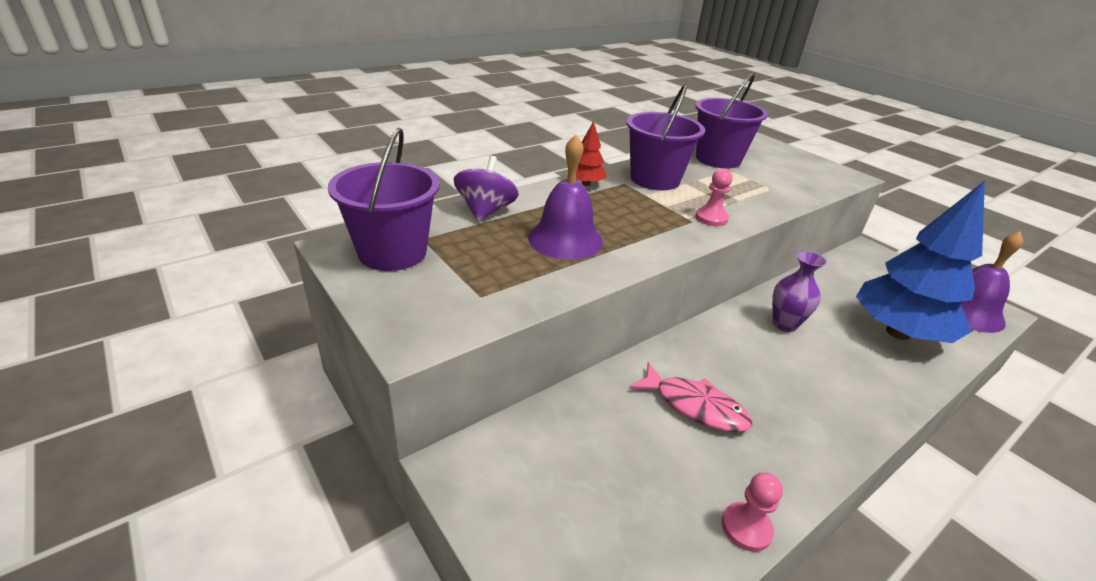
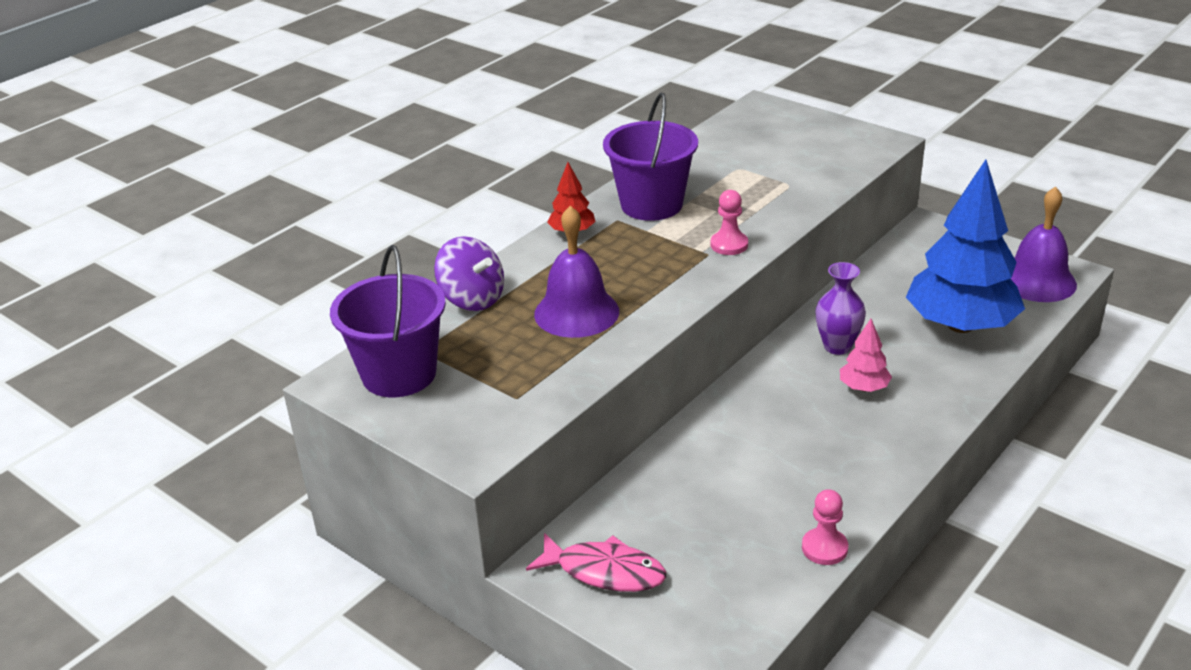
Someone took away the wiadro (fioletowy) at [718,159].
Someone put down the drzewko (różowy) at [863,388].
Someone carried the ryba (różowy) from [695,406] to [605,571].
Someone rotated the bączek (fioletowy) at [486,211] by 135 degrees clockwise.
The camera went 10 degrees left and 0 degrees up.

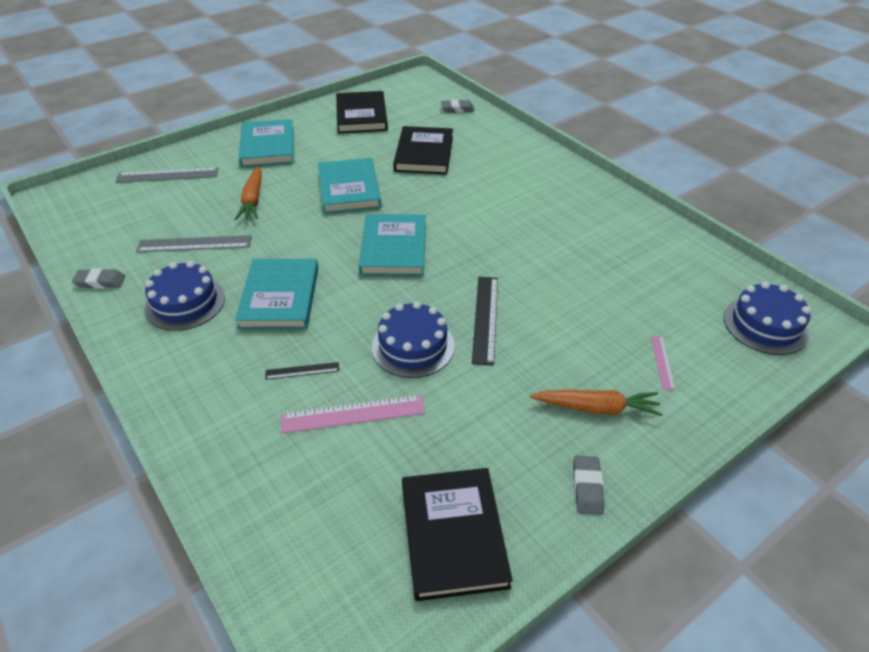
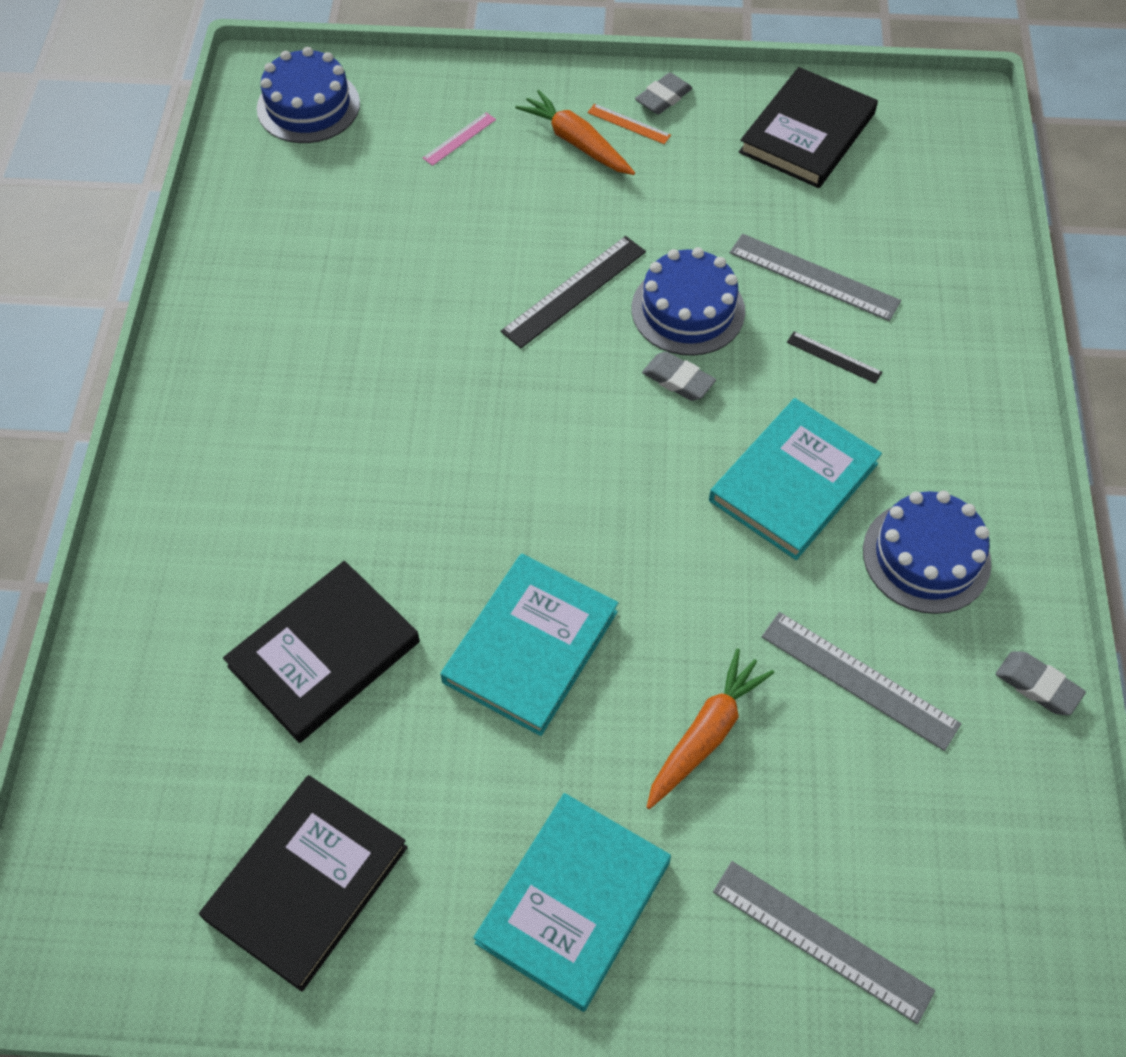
Someone took away the książka (turkusowy) at [393,249].
Someone put down the linijka (pomarańczowy) at [629,124].
Someone carried the gumka do mazania (szary) from [457,109] to [678,380].
Someone repainted the linijka (różowy) at [353,414], which became the linijka (szary) at [814,277].
The camera went 140 degrees left and 15 degrees up.

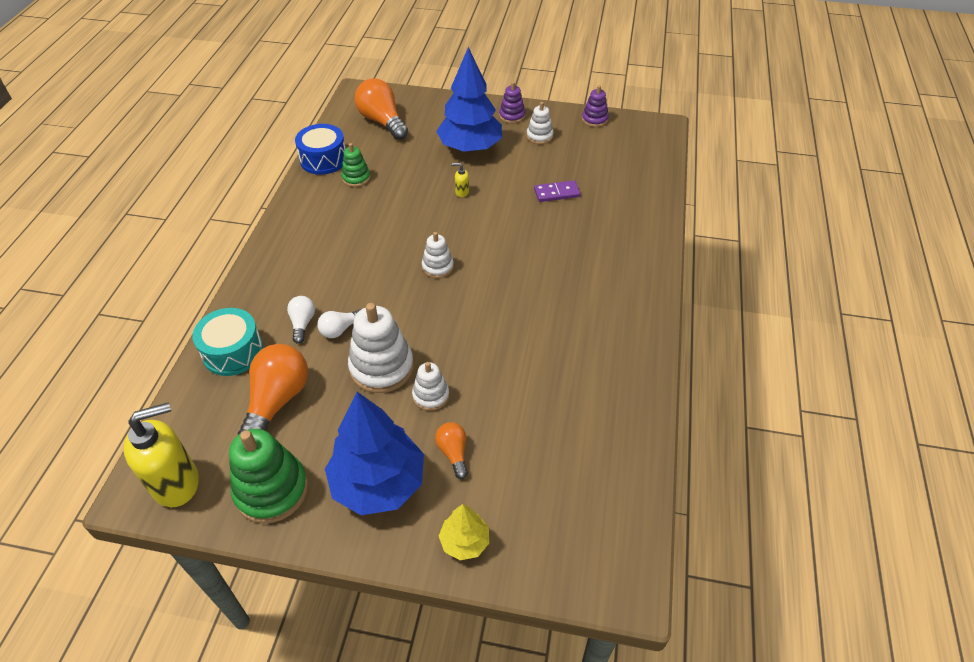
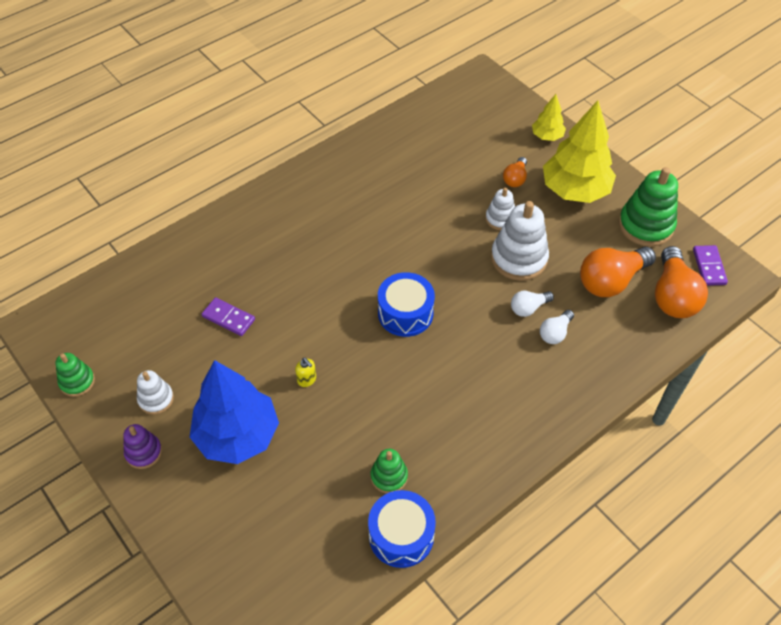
Someone took away the bęben (turkusowy) at [233,352].
Someone carried the żarówka (pomarańczowy) from [382,121] to [673,296].
Someone swapped the dozownik mydła (żółty) at [176,483] for the kostka domina (fioletowy) at [709,267].
Someone swapped the zabawka nakładanka (biały) at [437,267] for the bęben (niebieski) at [405,313].
Someone repainted the drzewko (niebieski) at [378,483], which became the drzewko (żółty) at [575,190].
Someone repainted the zabawka nakładanka (fioletowy) at [594,119], which became the zabawka nakładanka (zielony) at [77,382].
Someone rotated the żarówka (biały) at [340,329] by 150 degrees clockwise.
The camera went 140 degrees left and 5 degrees up.

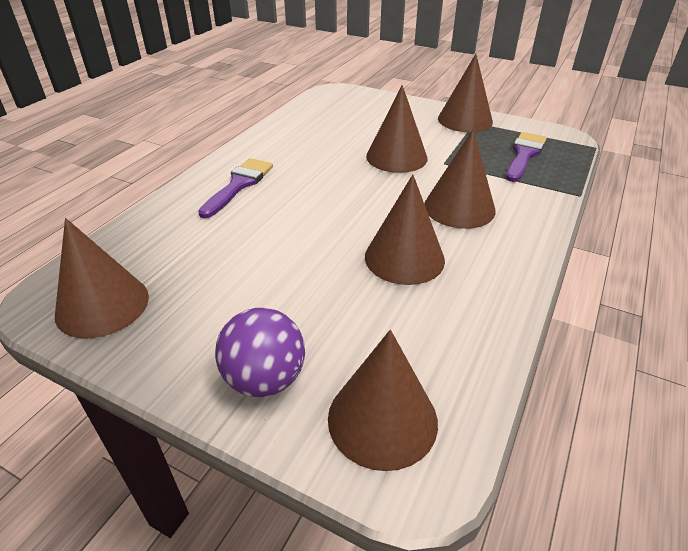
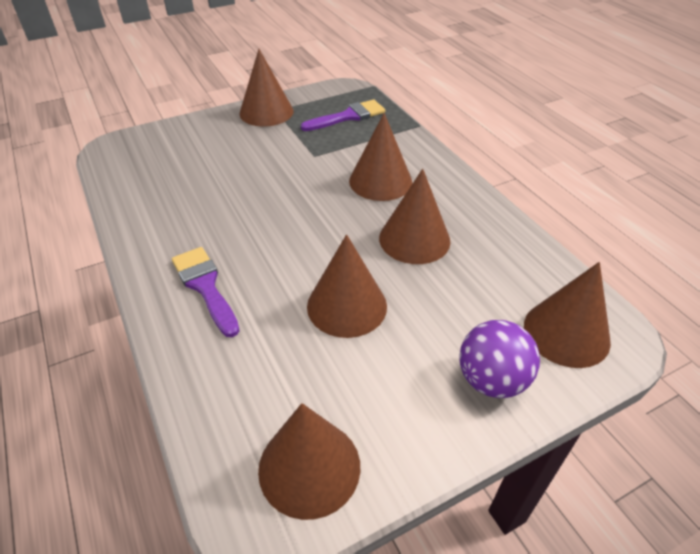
Someone carried the stożek (brązowy) from [396,157] to [347,306].
Someone rotated the pędzel (fioletowy) at [524,155] by 90 degrees clockwise.
The camera went 55 degrees left and 5 degrees up.

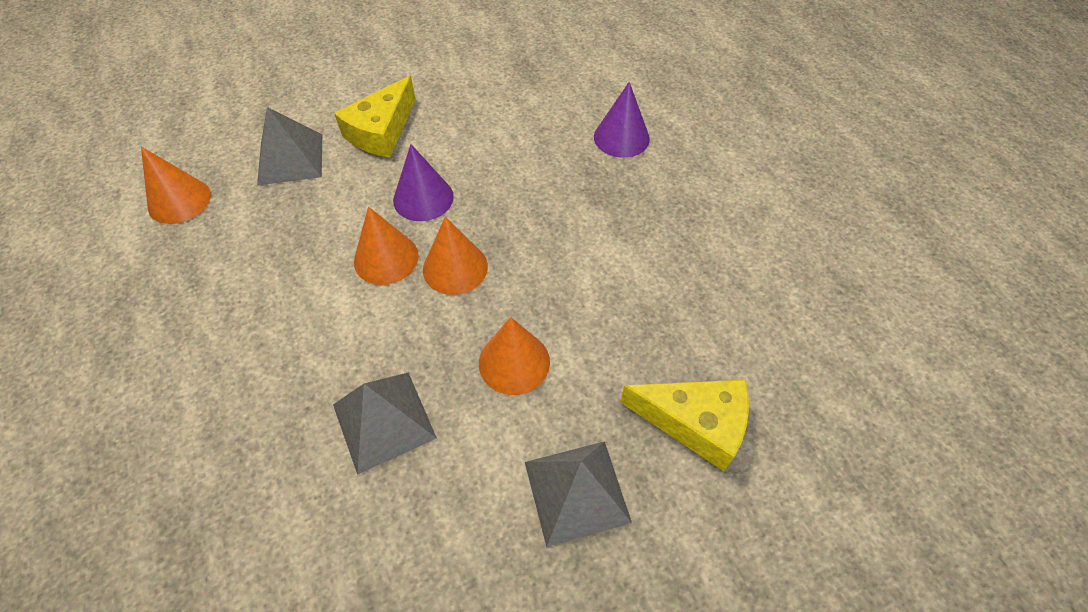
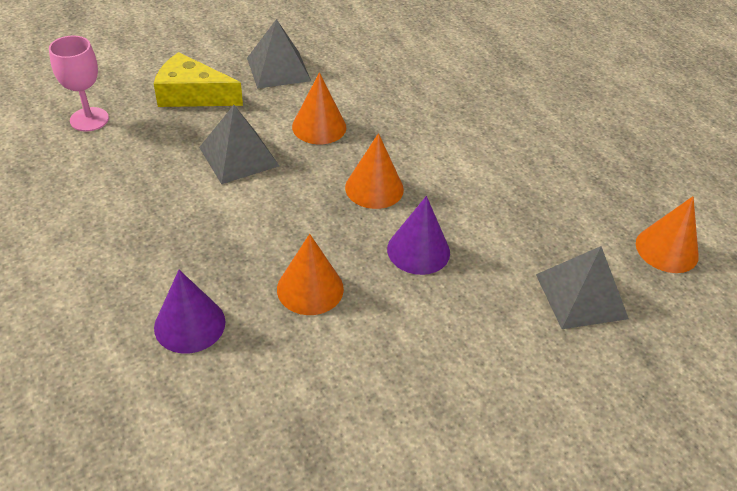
Someone took away the ser (żółty) at [381,131].
Someone put down the kielich (różowy) at [89,119].
Someone carried the piramida (szary) from [384,421] to [238,156].
Someone carried the stożek (pomarańczowy) from [386,258] to [310,288].
The camera went 175 degrees right and 10 degrees down.

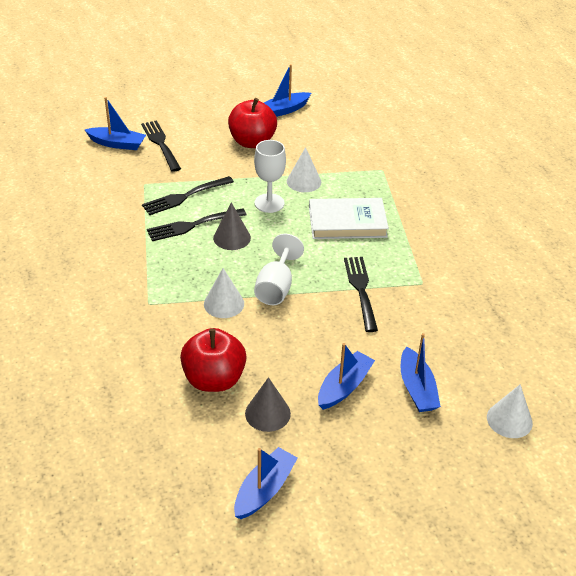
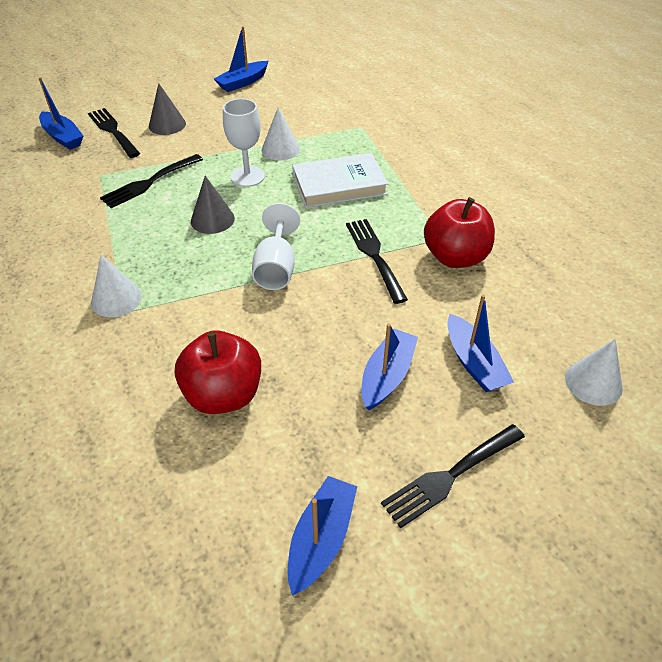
Someone carried the widelec (czarny) from [193,225] to [451,475].
Someone carried the stożek (biały) from [224,303] to [116,299].
Someone carried the jabłko (czerwony) from [252,142] to [455,257].
Someone carried the stożek (szary) from [267,413] to [167,125].
Someone rotated the łódka (niebieski) at [117,144] by 45 degrees clockwise.
The camera went 10 degrees left and 5 degrees up.

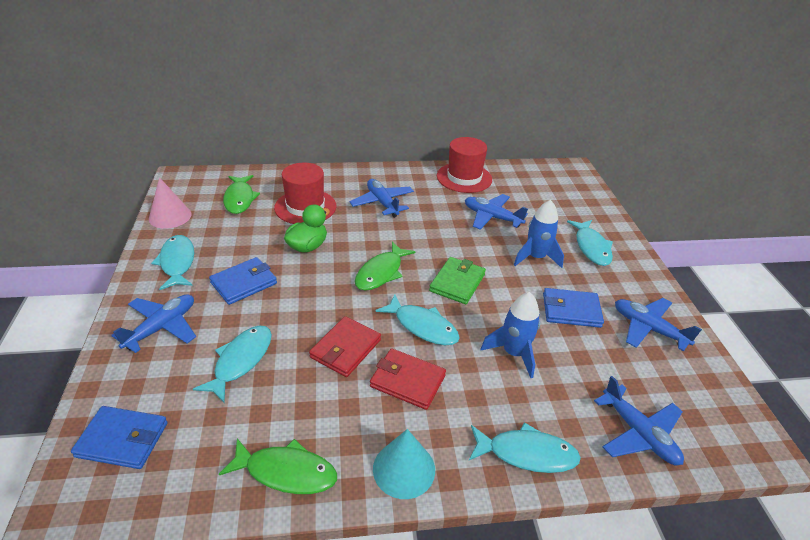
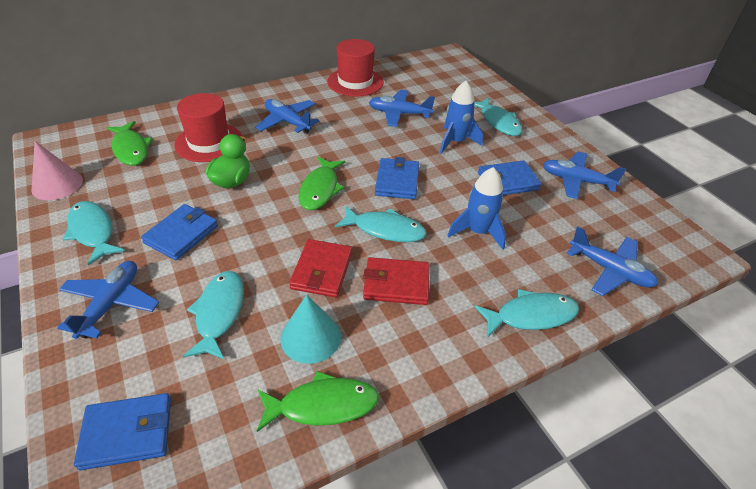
Someone carried the stożek (turkusowy) from [404,469] to [310,337].
Someone repainted the portfel (zielony) at [457,283], which became the portfel (niebieski) at [397,181].
The camera went 20 degrees left and 5 degrees up.

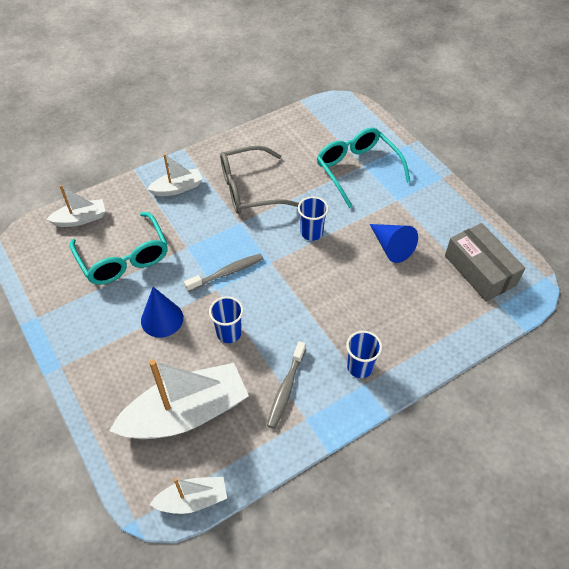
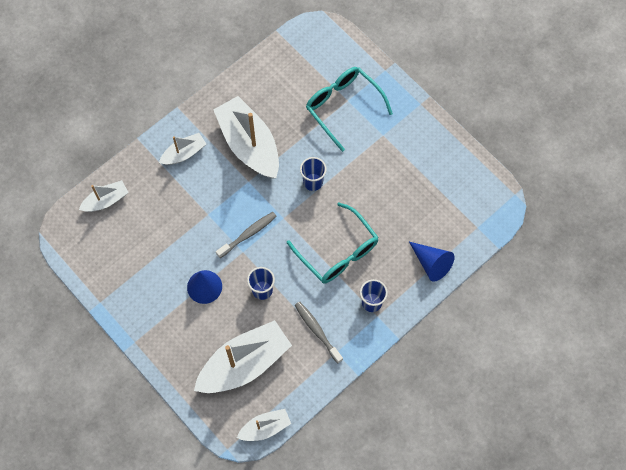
Someone took away the pudełko (szary) at [480,270].
Someone carried the okulary (turkusowy) from [124,258] to [338,252].
Someone carried the stożek (niebieski) from [391,247] to [431,263].
Someone swapped the okulary (szary) at [249,189] for the łódka (biały) at [249,144].
Someone rotated the szczoteczka do zębów (szary) at [286,389] by 135 degrees clockwise.
The camera went 10 degrees left and 15 degrees up.

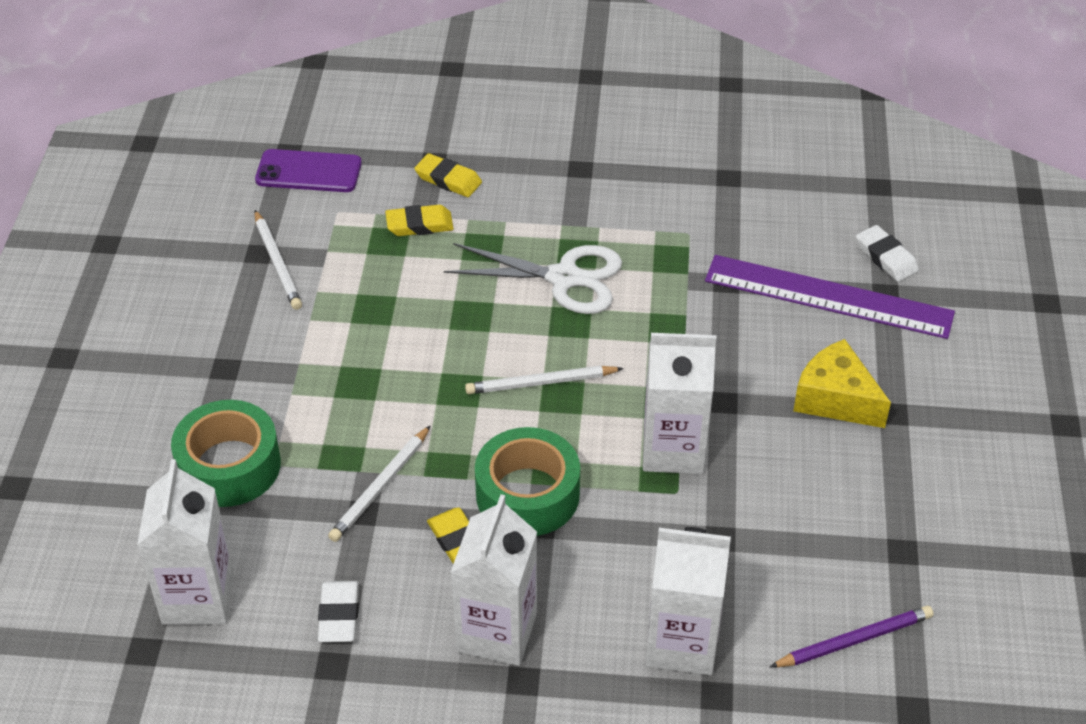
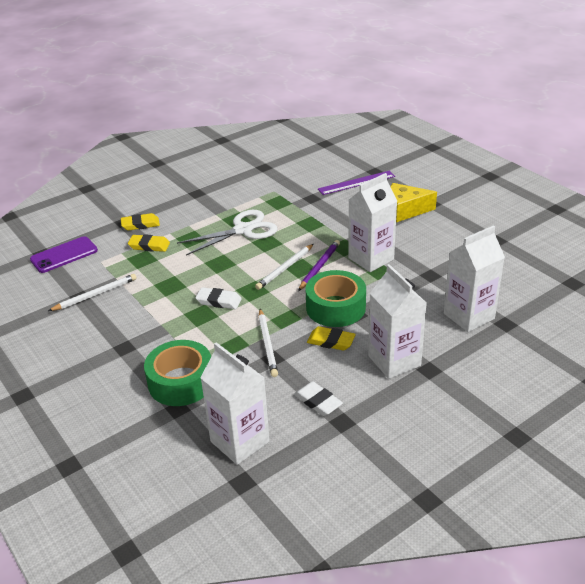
Someone carried the ołówek (fioletowy) from [854,641] to [319,267].
Someone carried the gumka do mazania (biały) from [886,257] to [219,301].
Someone rotated the ołówek (biały) at [277,263] by 60 degrees counterclockwise.
Someone rotated the gumka do mazania (żółty) at [419,225] by 60 degrees clockwise.
Someone scaled the linijka (fioletowy) at [828,296] by 0.64.
The camera went 40 degrees left and 10 degrees down.

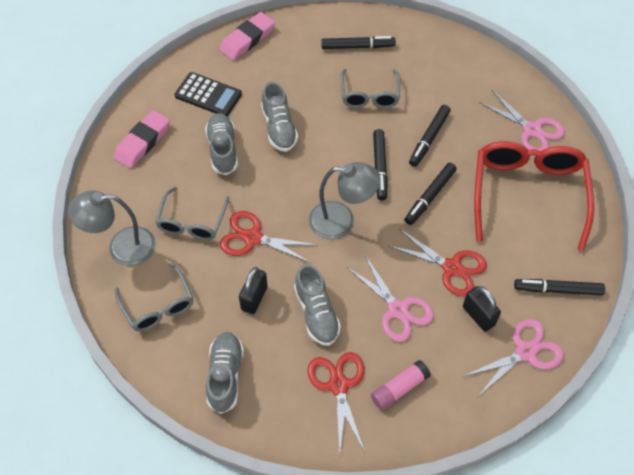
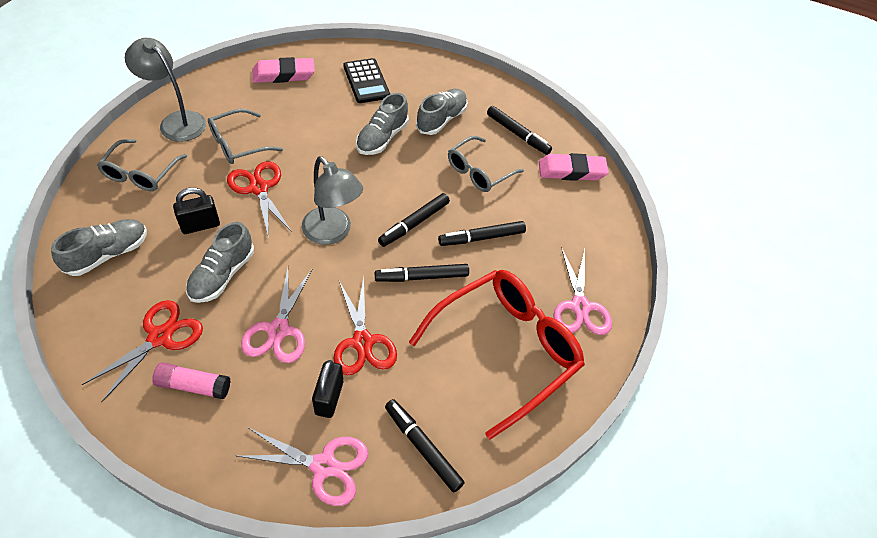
Someone carried the but (szary) from [223,149] to [441,119].
Someone carried the gumka do mazania (różowy) from [247,39] to [571,171].
The camera went 40 degrees right and 5 degrees down.

